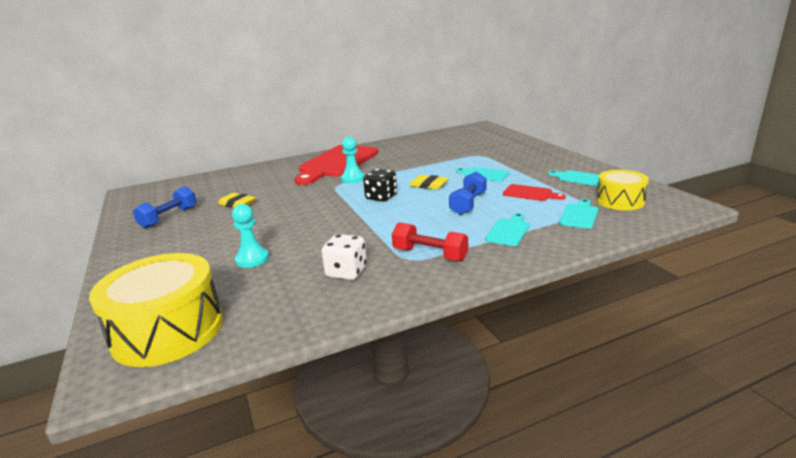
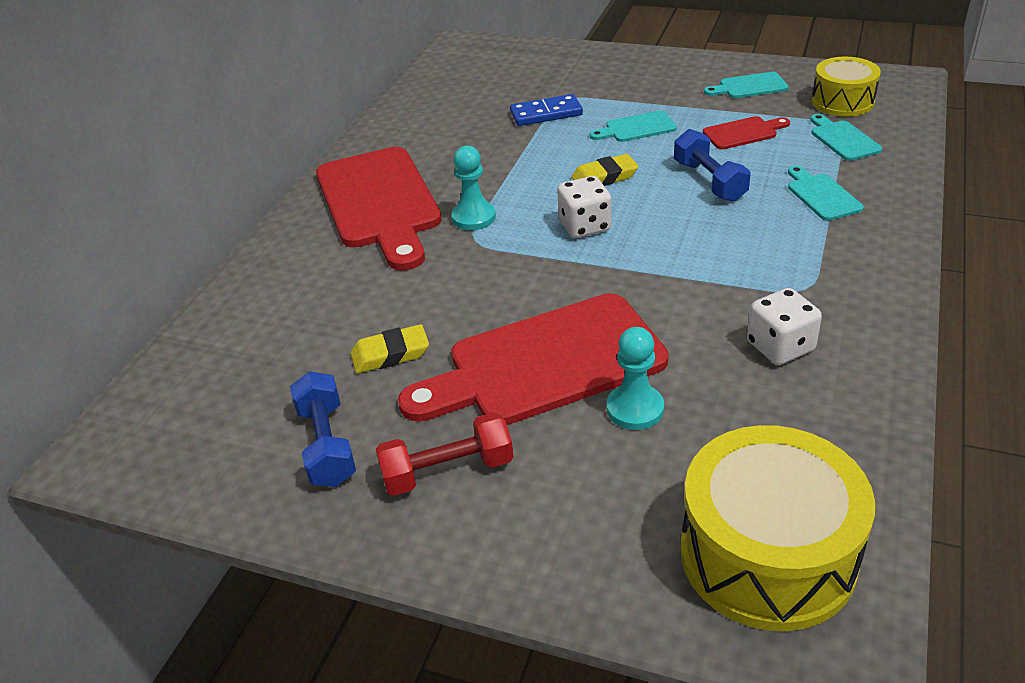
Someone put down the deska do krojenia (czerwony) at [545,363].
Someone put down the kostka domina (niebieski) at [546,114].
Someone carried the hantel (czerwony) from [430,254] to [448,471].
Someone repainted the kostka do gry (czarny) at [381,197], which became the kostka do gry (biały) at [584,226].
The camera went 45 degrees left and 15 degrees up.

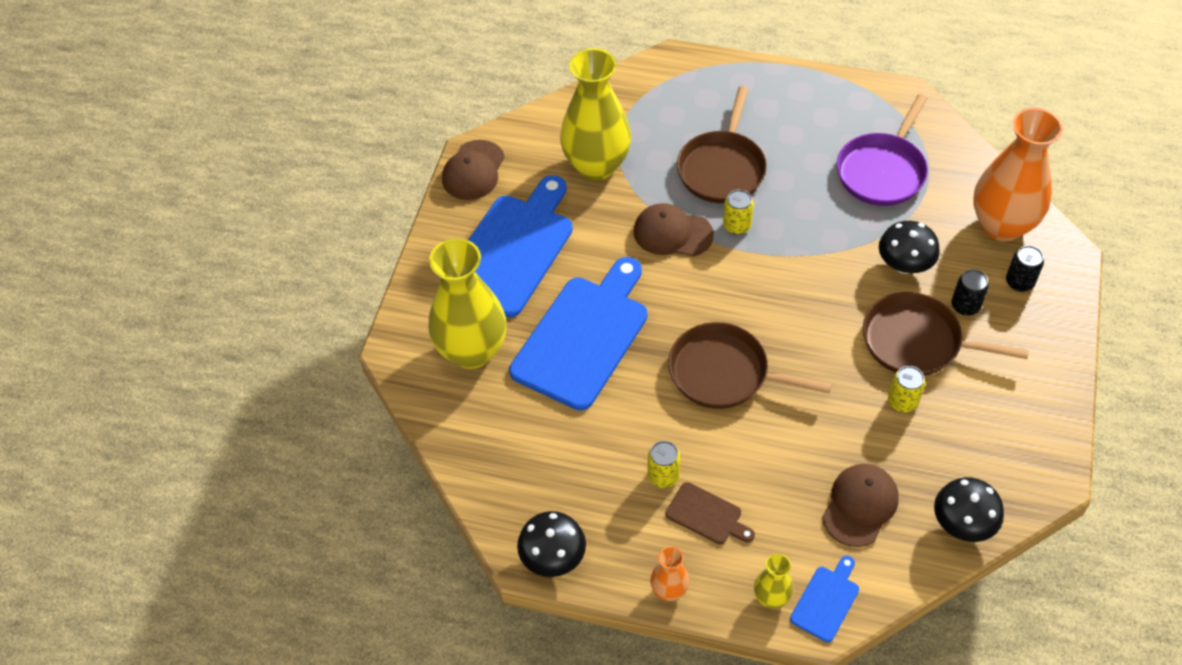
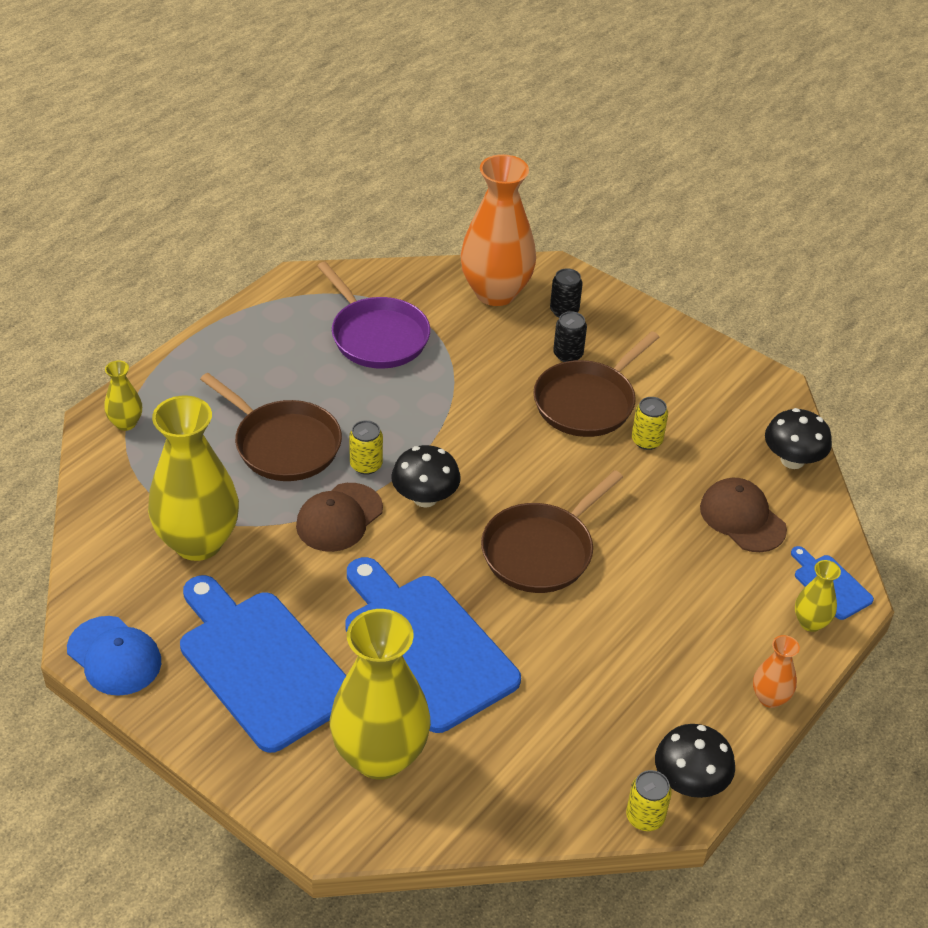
Someone took away the deska do krojenia (brązowy) at [707,515].
Someone put down the wazon (żółty) at [126,423].
Someone carried the puszka (żółty) from [663,476] to [645,817].
Someone carried the grzyb (czarny) from [904,265] to [425,498].
Someone repainted the czapka (brązowy) at [473,170], which became the czapka (niebieski) at [114,656].
The camera went 70 degrees left and 10 degrees down.

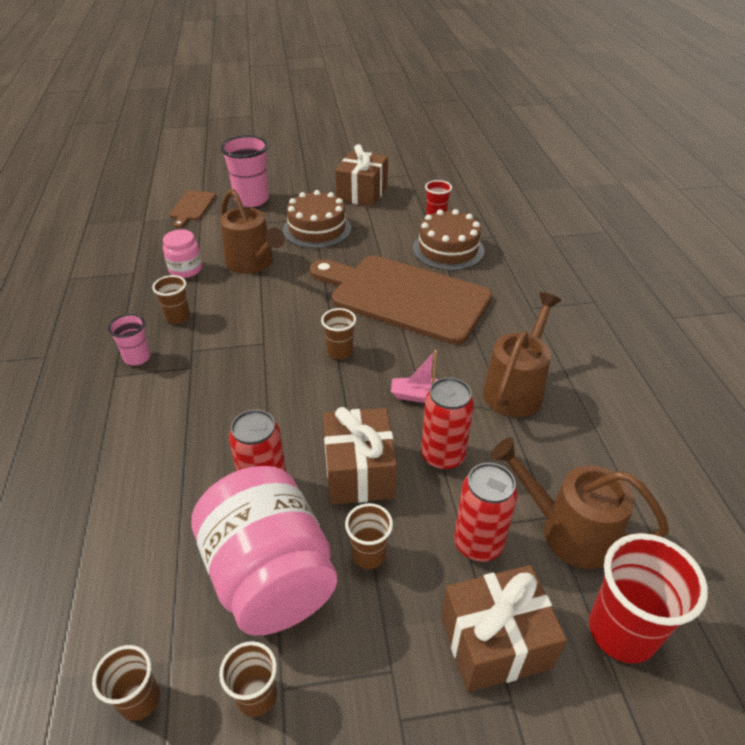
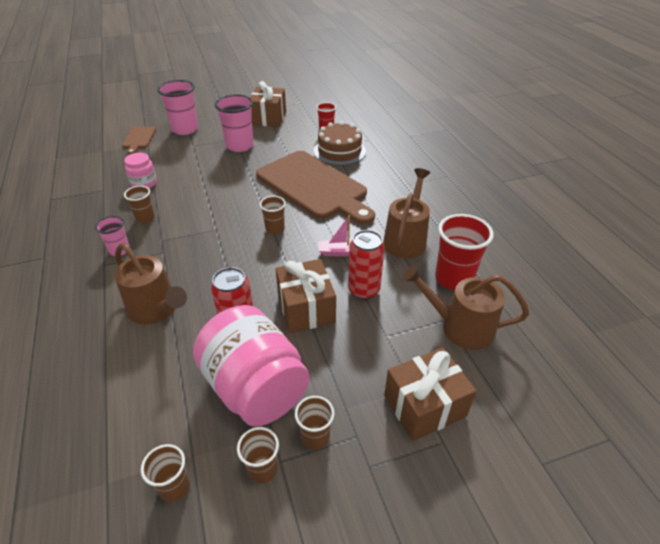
Someone took away the puszka (czerwony) at [478,544].
Someone carried the konewka (brązowy) from [253,263] to [156,309].
Someone carried the szklanka (brązowy) from [369,554] to [315,437].
Someone carried the szklanka (czerwony) from [622,631] to [453,279].
Someone swapped the tort (brązowy) at [317,229] for the szklanka (różowy) at [239,146].
Someone rotated the deska do krojenia (brązowy) at [404,297] by 150 degrees counterclockwise.
The camera went 10 degrees left and 0 degrees up.

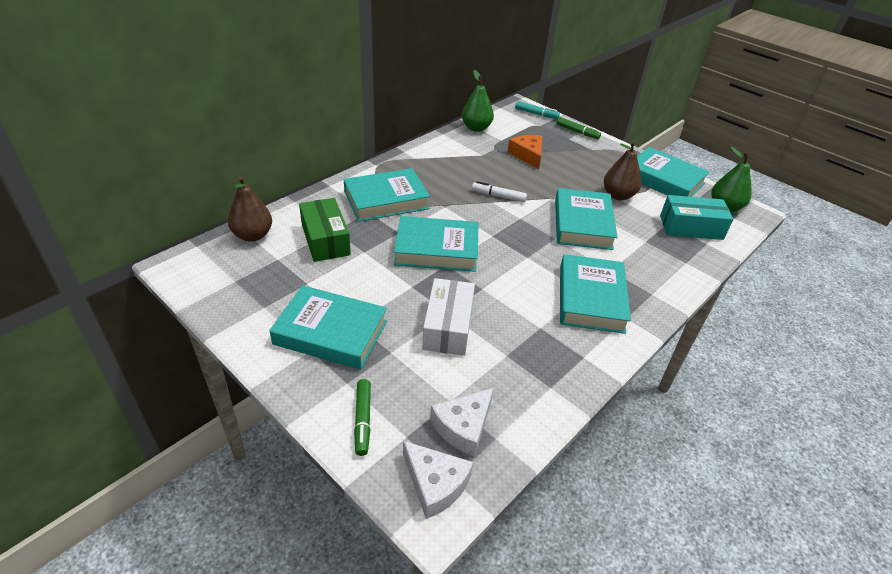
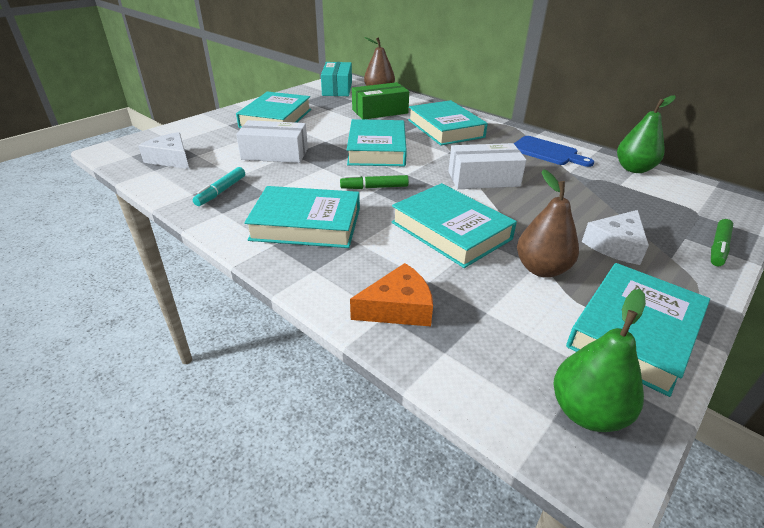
Someone put down the deska do krojenia (niebieski) at [547,152].
Someone carried the flamaster (zielony) from [363,420] to [374,187].
Someone carried the ser (biały) from [435,484] to [616,245].
Someone carried the ser (pomarańczowy) from [528,155] to [398,308].
Someone carried the flamaster (turkusowy) from [536,114] to [221,191].
Someone carried the pudełko (turkusowy) from [691,227] to [337,89].
Someone swapped the flamaster (biały) at [498,196] for the pudełko (biały) at [483,179].
Someone rotated the książka (turkusowy) at [582,224] by 45 degrees clockwise.
The camera went 90 degrees right and 5 degrees down.

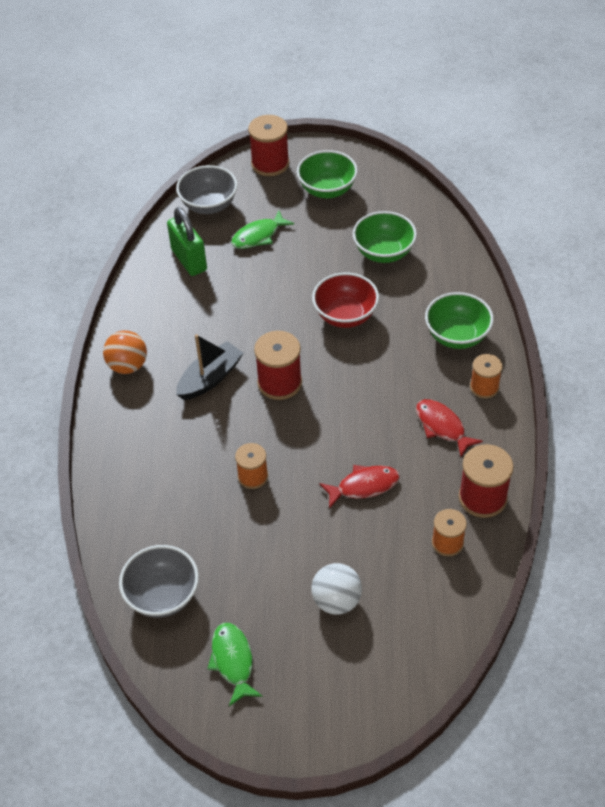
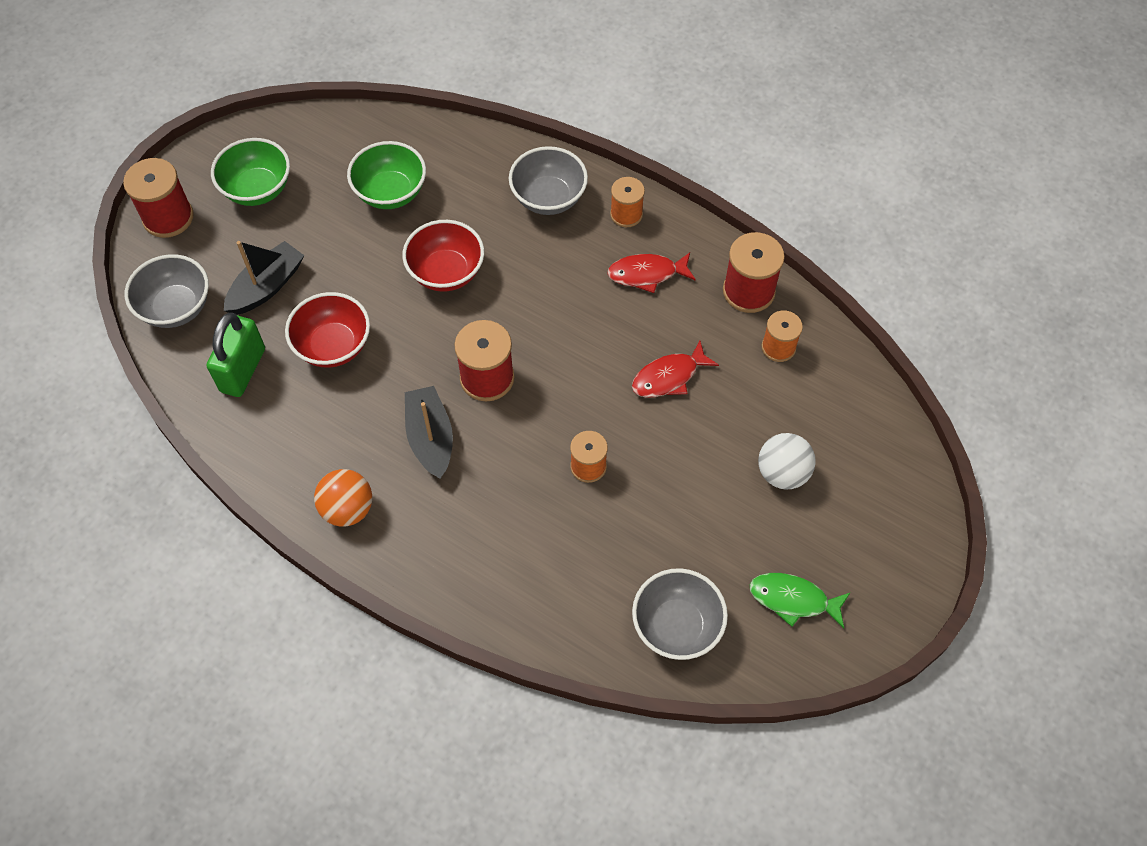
Someone put down the miska (czerwony) at [333,346].
Someone swapped the ryba (zielony) at [258,236] for the łódka (czarny) at [267,287].
Someone repainted the miska (zielony) at [457,336], which became the miska (szary) at [548,198].
Someone rotated the kłódka (zielony) at [189,260] by 75 degrees counterclockwise.
Someone rotated the ryba (czerwony) at [364,486] by 135 degrees counterclockwise.
The camera went 60 degrees left and 10 degrees up.

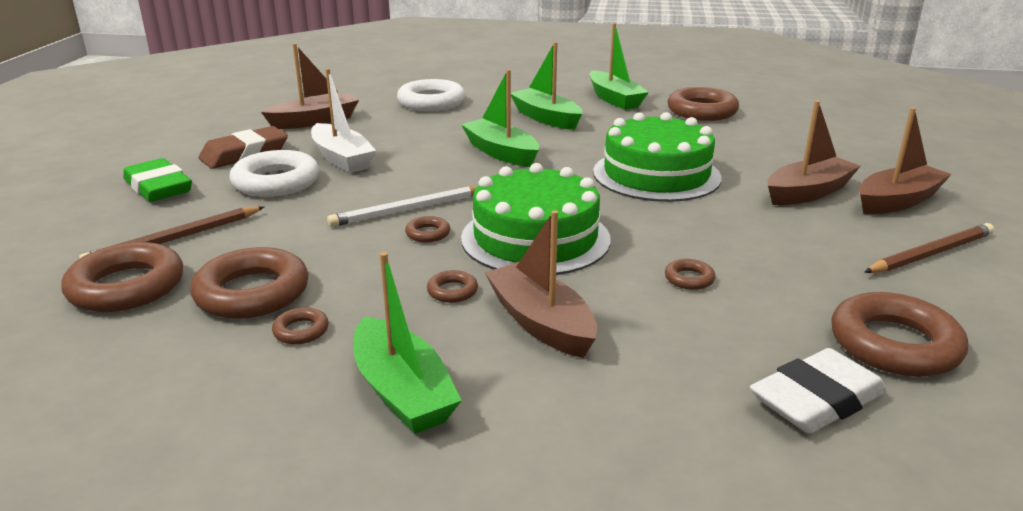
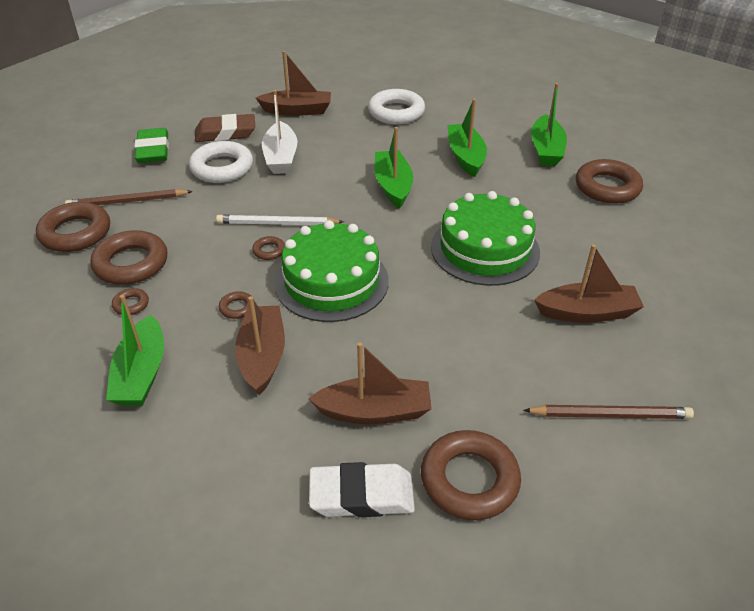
Someone took away the pierścień (brązowy) at [689,279].
Someone carried the łódka (brązowy) from [897,201] to [374,411].
The camera went 30 degrees right and 15 degrees up.

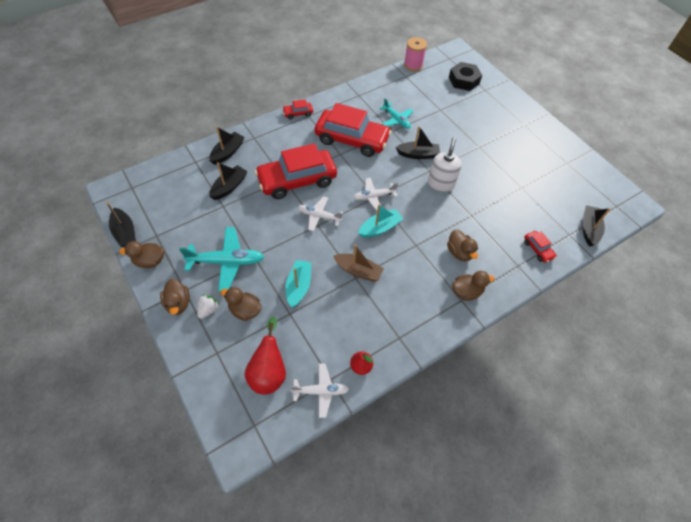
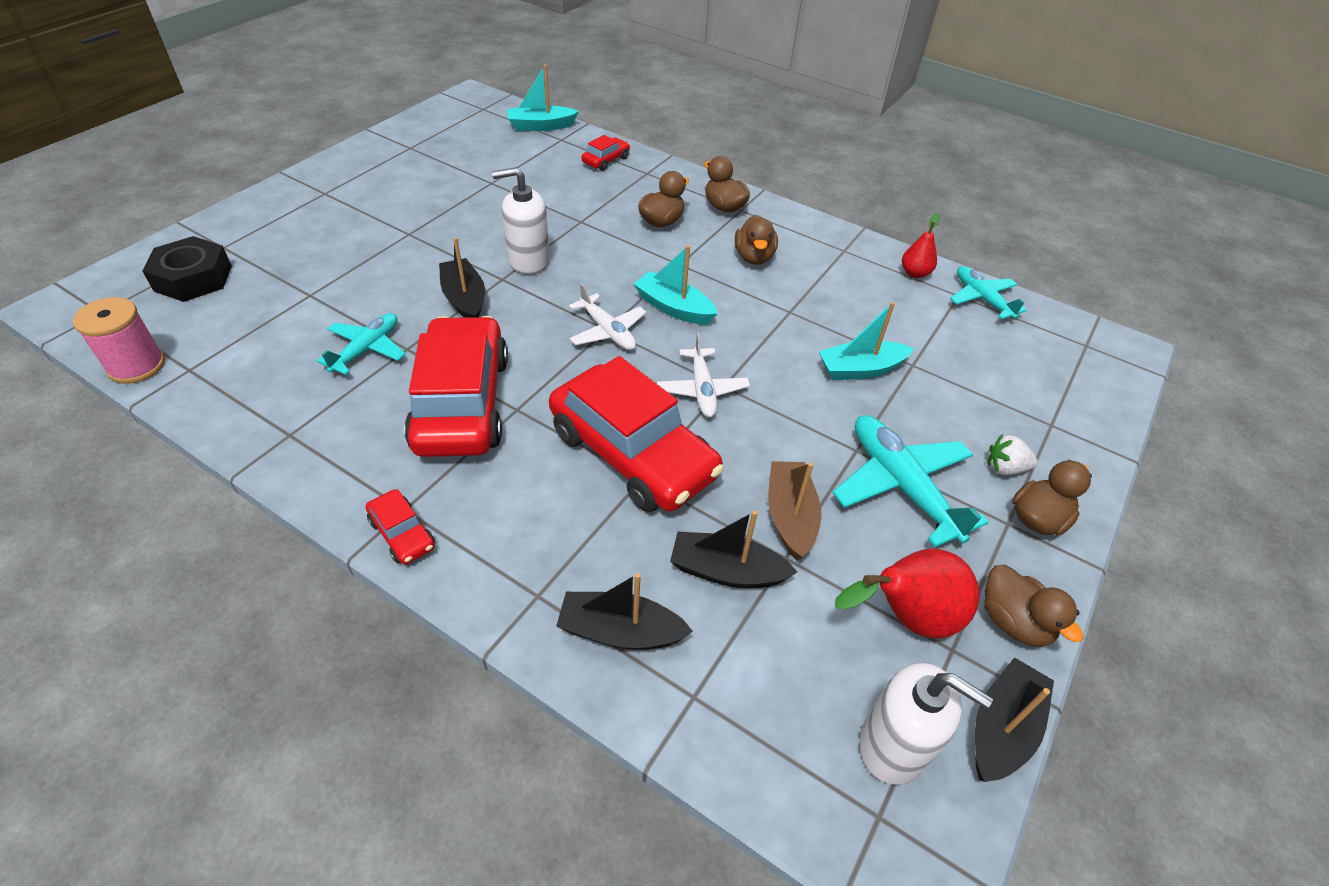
Someone put down the dozownik mydła (biały) at [893,745].
Someone carried the kaczka (brązowy) from [245,310] to [754,257].
Someone carried the gruszka (czerwony) from [269,372] to [906,617].
Someone carried the łódka (brązowy) from [358,271] to [790,516].
Someone repainted the samolot (biały) at [321,391], which became the samolot (turkusowy) at [981,299].
Someone repainted the łódka (czarny) at [589,229], which became the łódka (turkusowy) at [541,126].
The camera went 115 degrees left and 10 degrees down.

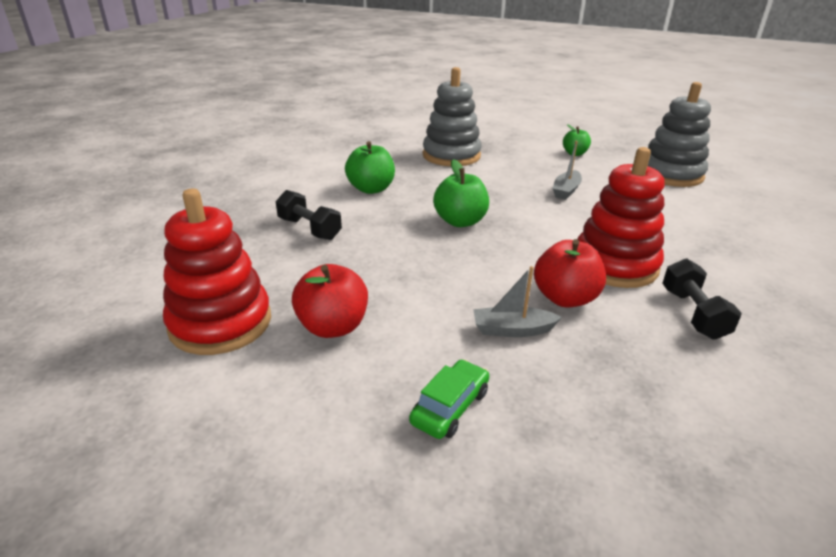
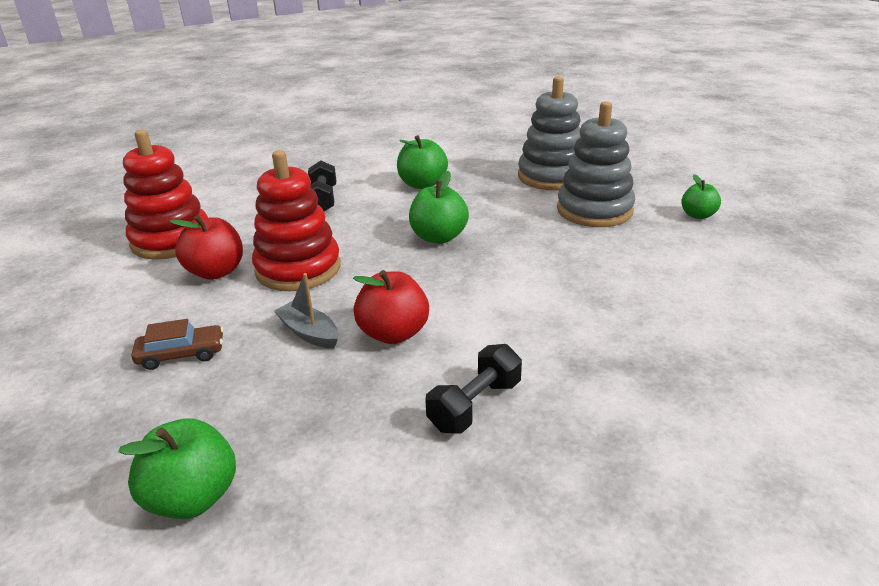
Someone took away the łódka (szary) at [566,191].
Someone put down the jabłko (zielony) at [193,497].
Someone carried the zabawka nakładanka (czerwony) from [615,265] to [298,269].
Someone carried the zabawka nakładanka (szary) from [670,174] to [594,210].
Someone repainted the samochód (zielony) at [450,407], which became the samochód (brązowy) at [181,354].
The camera went 45 degrees right and 0 degrees up.

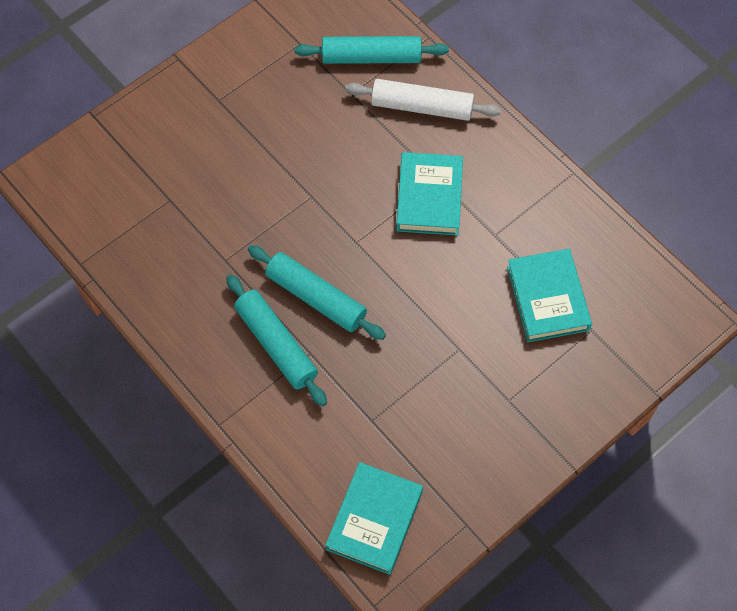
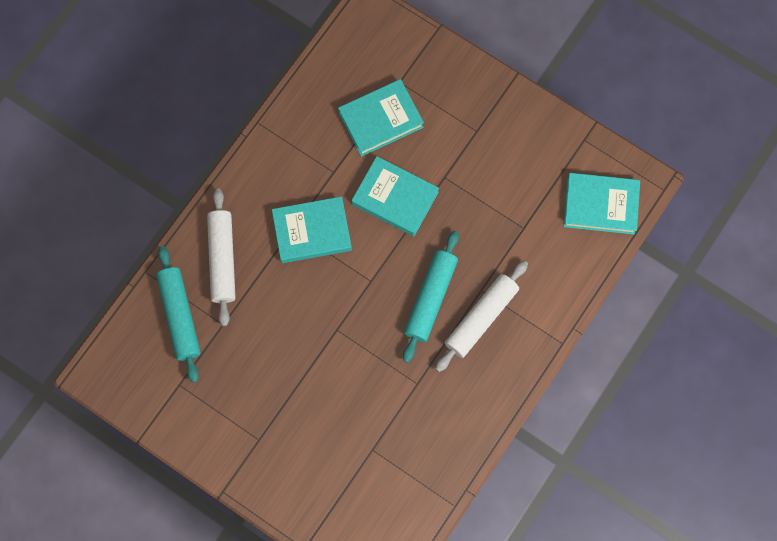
Someone put down the książka (turkusowy) at [395,198].
Someone repainted the wałek do ciasta (turkusowy) at [276,344], which became the wałek do ciasta (biały) at [481,318].
The camera went 105 degrees left and 10 degrees up.

